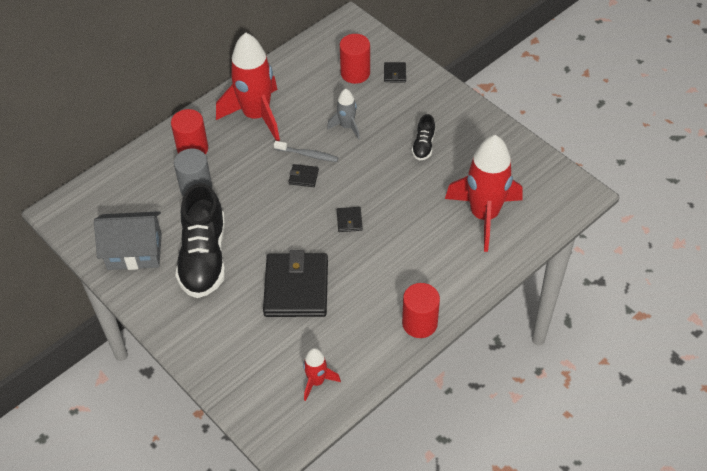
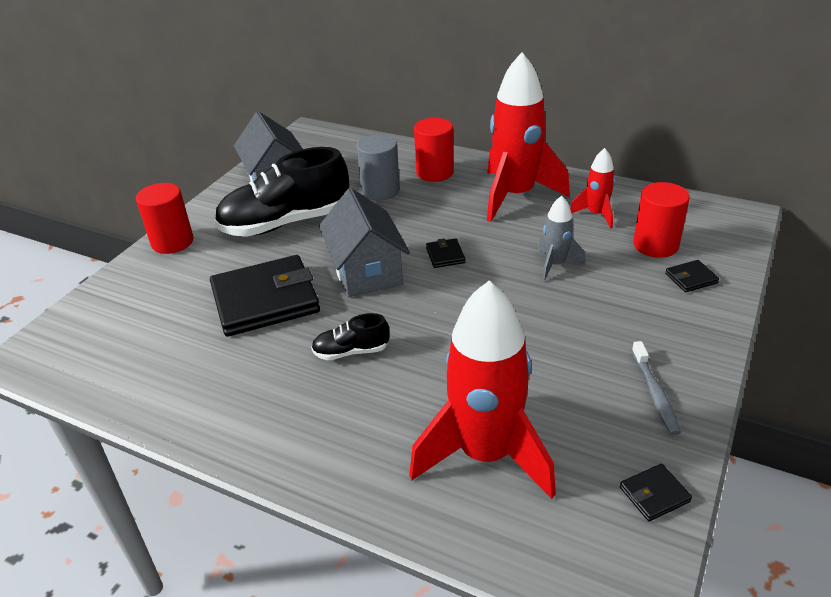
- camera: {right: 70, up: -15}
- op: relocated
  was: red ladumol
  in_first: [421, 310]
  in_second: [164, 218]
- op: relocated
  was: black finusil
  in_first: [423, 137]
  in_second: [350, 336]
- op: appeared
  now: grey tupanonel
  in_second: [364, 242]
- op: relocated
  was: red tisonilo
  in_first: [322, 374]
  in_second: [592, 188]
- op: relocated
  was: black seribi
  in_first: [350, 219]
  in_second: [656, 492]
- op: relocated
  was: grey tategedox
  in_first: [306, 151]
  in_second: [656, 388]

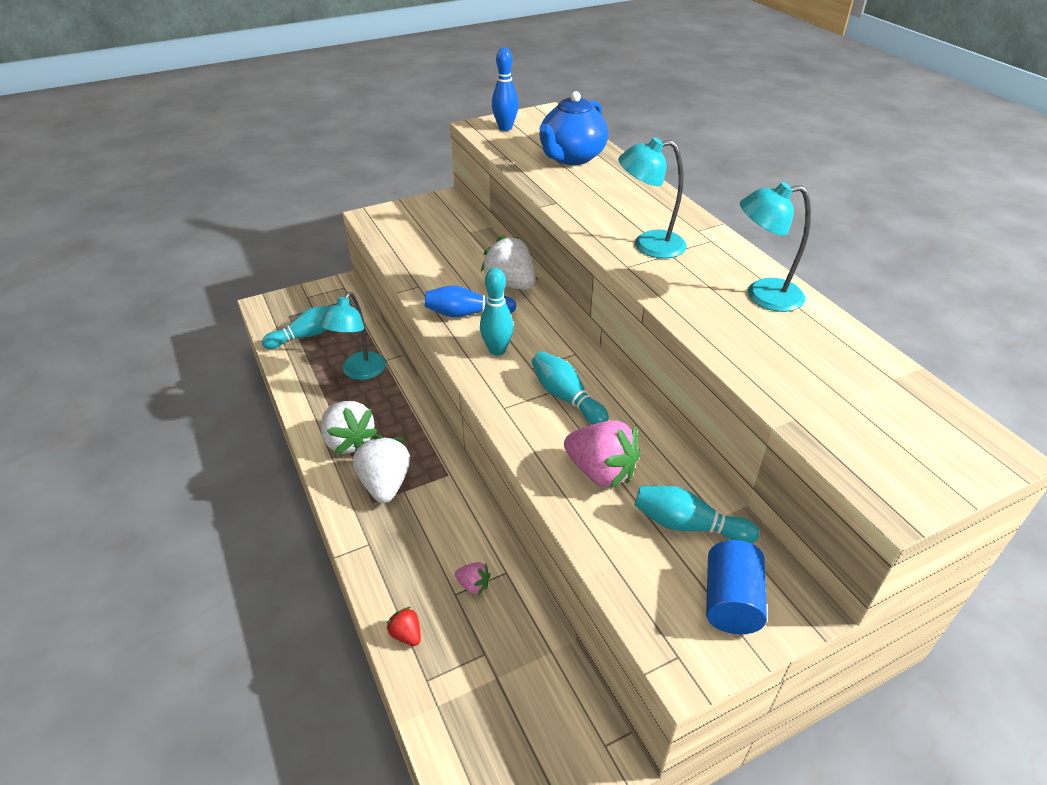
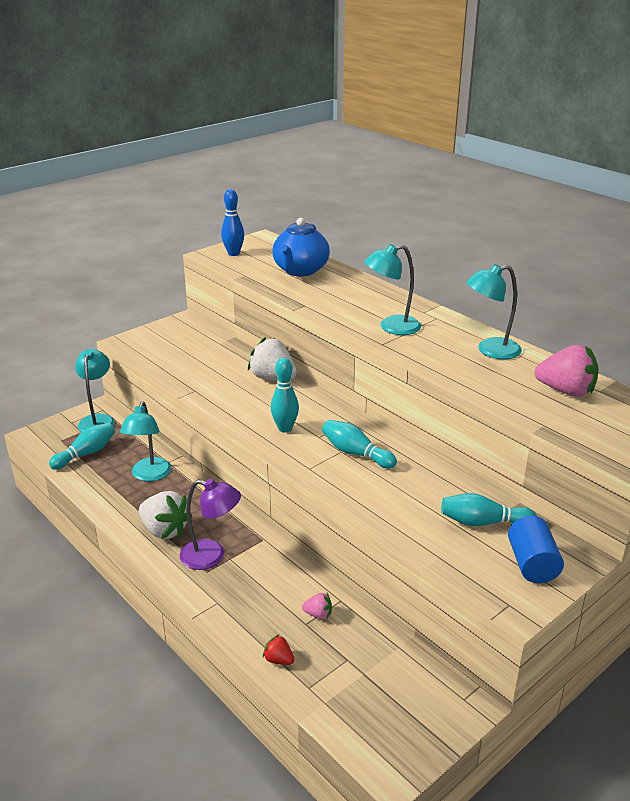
- camera: {right: -15, up: -10}
- op: appeared
  now: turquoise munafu
  in_second: [95, 390]
- op: exchanged
  was: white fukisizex
  now: purple munafu
  in_first: [381, 469]
  in_second: [210, 524]
- op: relocated
  was: pink fukisizex
  in_first: [602, 454]
  in_second: [567, 371]
- op: missing
  was: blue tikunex
  in_first: [471, 301]

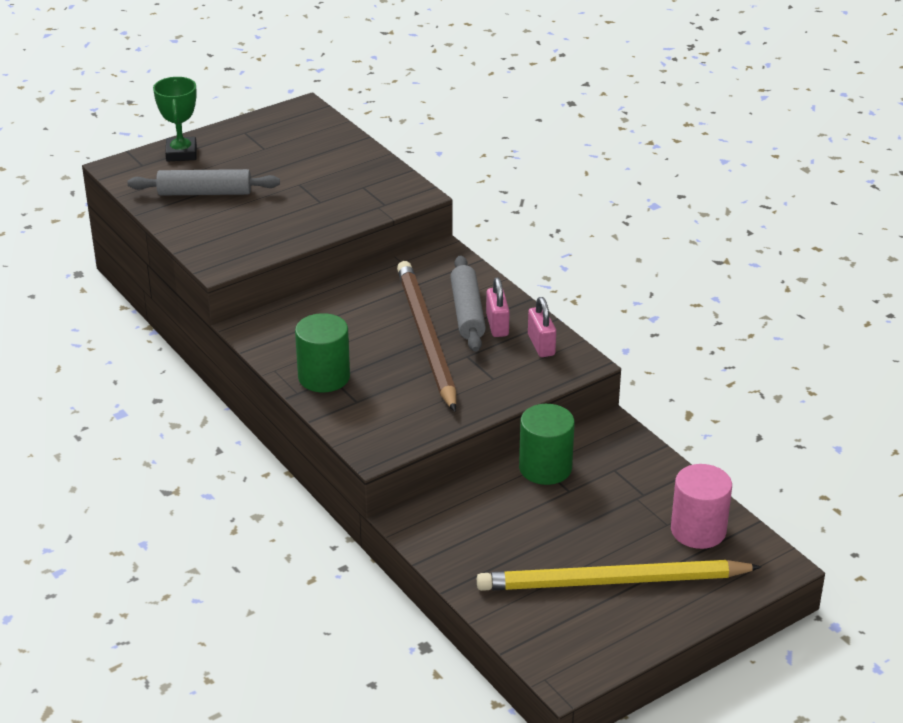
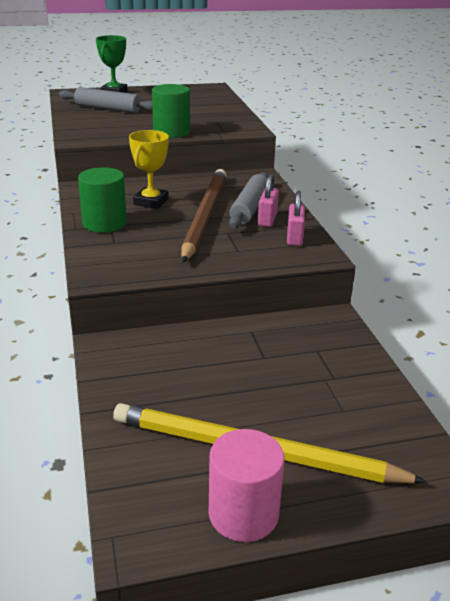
- camera: {right: 20, up: -5}
- op: appeared
  now: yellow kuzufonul
  in_second: [149, 169]
- op: relocated
  was: green ladumol
  in_first: [547, 444]
  in_second: [171, 111]
- op: relocated
  was: pink ladumol
  in_first: [701, 506]
  in_second: [247, 485]

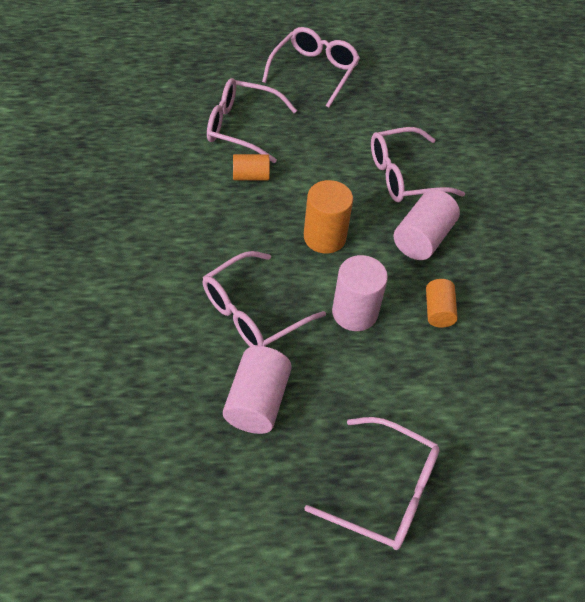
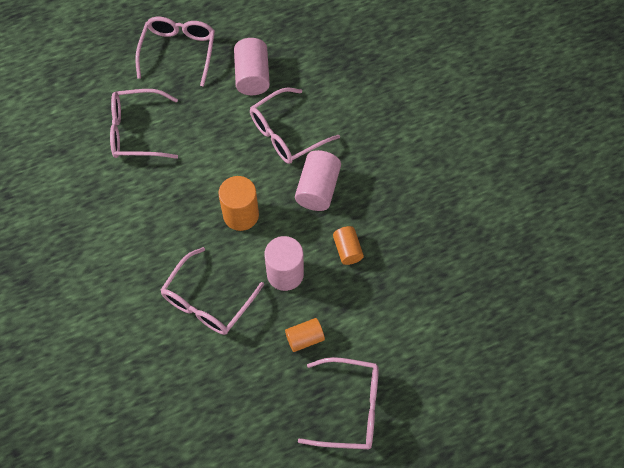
- camera: {right: -15, up: 10}
- op: relocated
  was: pink ladumol
  in_first: [257, 390]
  in_second: [252, 66]
- op: relocated
  was: orange ladumol
  in_first: [251, 167]
  in_second: [305, 335]

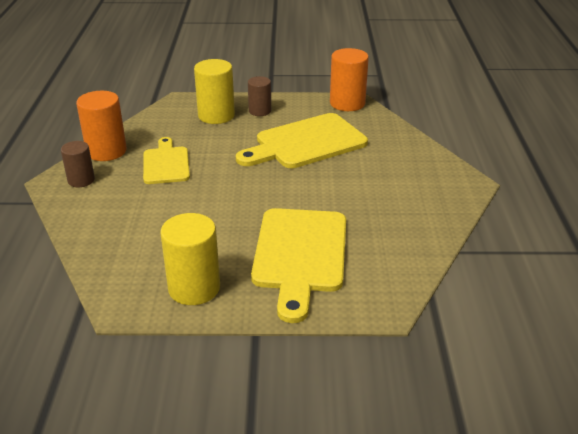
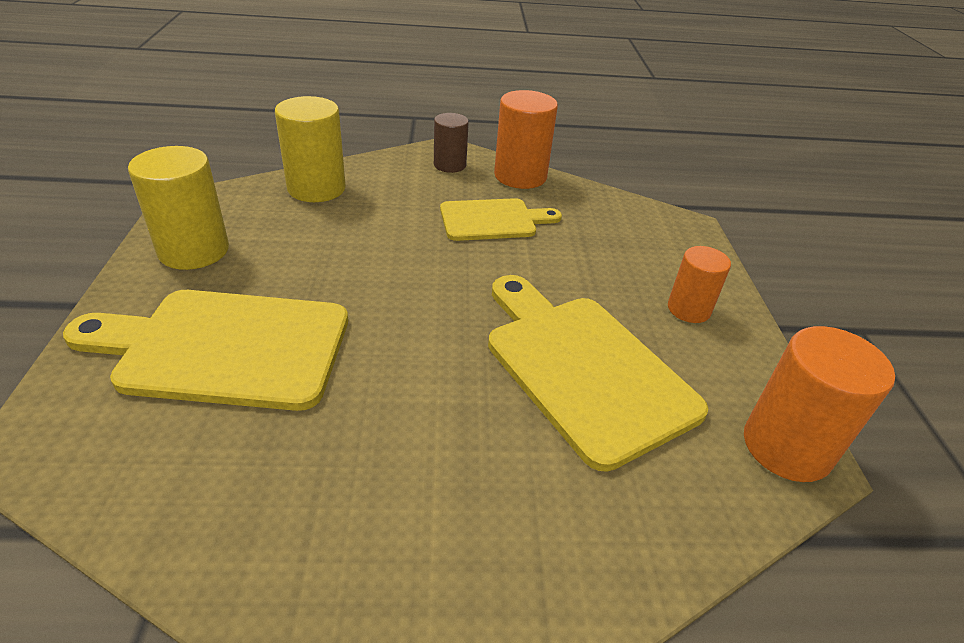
- camera: {right: 85, up: 5}
- op: relocated
  was: yellow ladumol
  in_first: [214, 91]
  in_second: [310, 149]
- op: colour
  was: brown ladumol
  now: orange ladumol
  in_first: [259, 96]
  in_second: [699, 284]

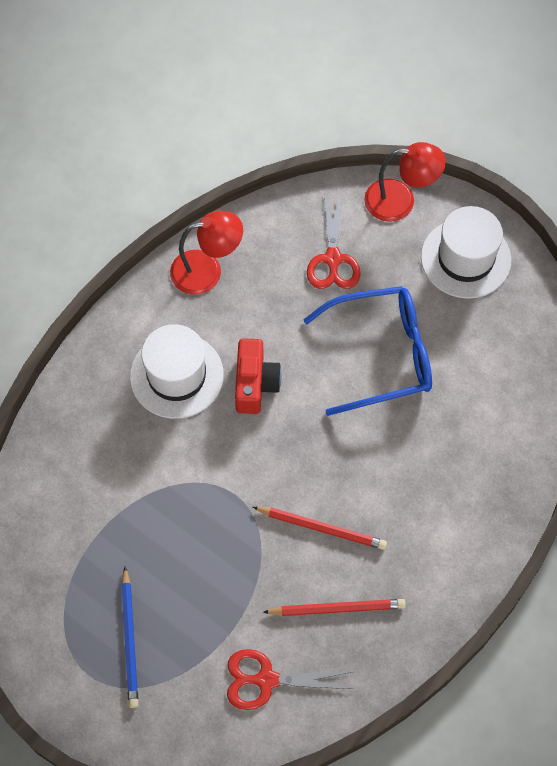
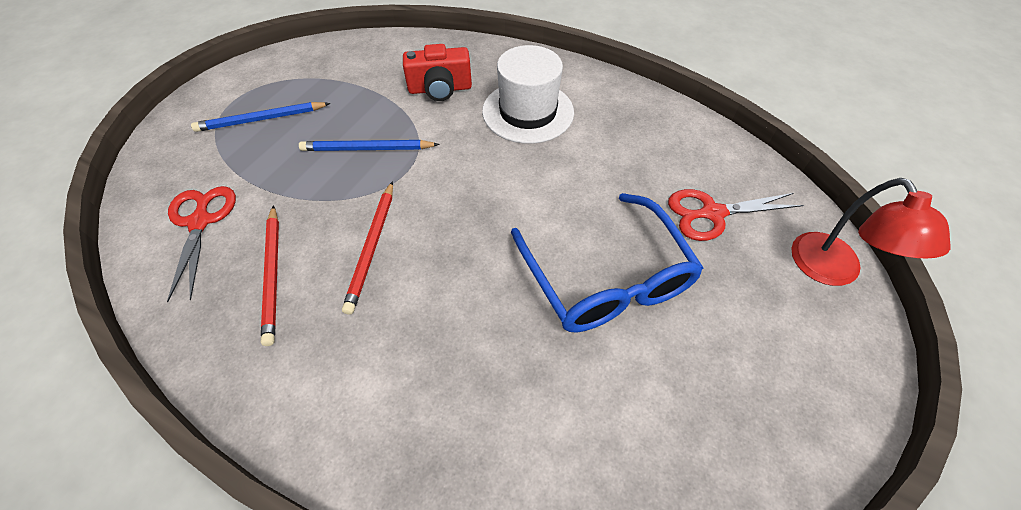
- camera: {right: 80, up: -10}
- op: appeared
  now: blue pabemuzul
  in_second: [369, 145]
- op: relocated
  was: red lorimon
  in_first: [258, 376]
  in_second: [437, 72]
- op: missing
  was: red munafu
  in_first: [206, 253]
- op: missing
  was: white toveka
  in_first: [466, 252]

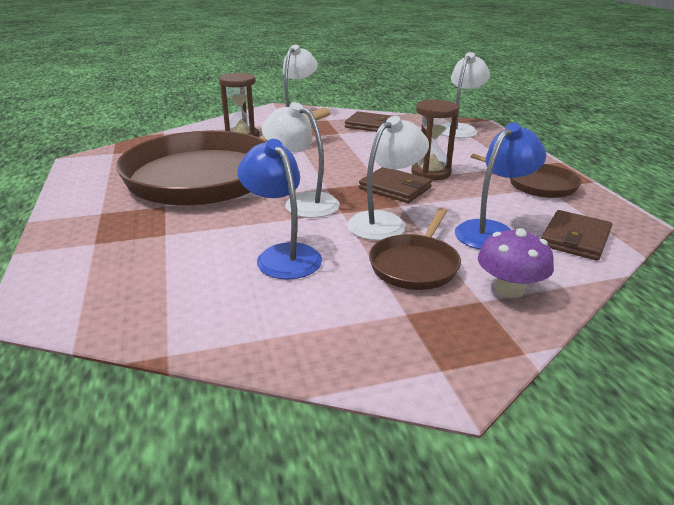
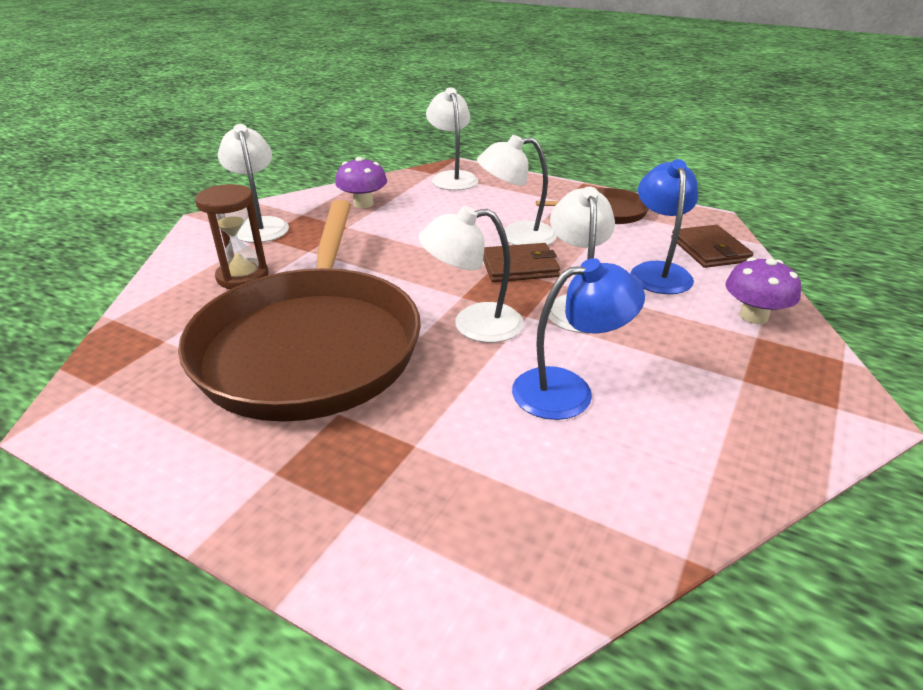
- camera: {right: -45, up: 5}
- op: exchanged
  was: brown seribi
  now: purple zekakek
  in_first: [368, 121]
  in_second: [361, 182]
- op: exchanged
  was: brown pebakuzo
  now: white munafu
  in_first: [435, 140]
  in_second: [517, 190]
- op: spun
  was: blue munafu
  in_first: [279, 209]
  in_second: [578, 339]
  clockwise: 150
- op: missing
  was: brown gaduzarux
  in_first: [415, 249]

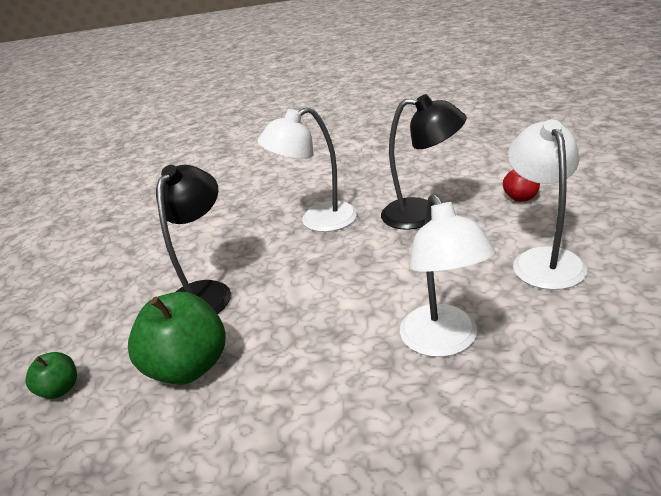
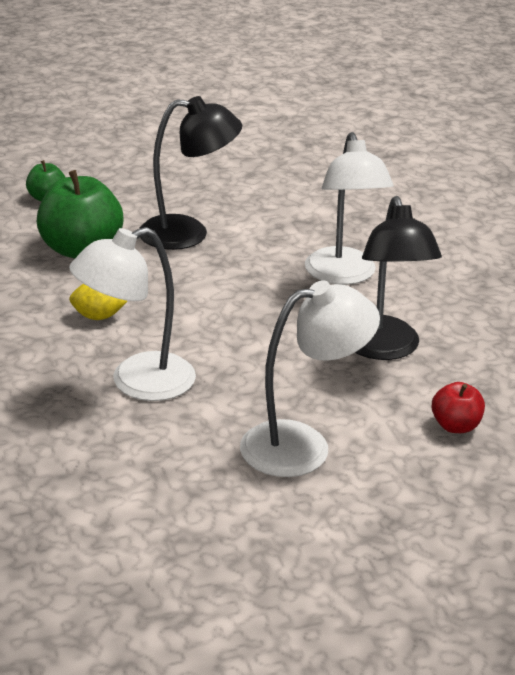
- camera: {right: 65, up: 0}
- op: appeared
  now: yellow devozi
  in_second: [98, 302]
- op: spun
  was: white munafu
  in_first: [307, 169]
  in_second: [349, 208]
  clockwise: -150

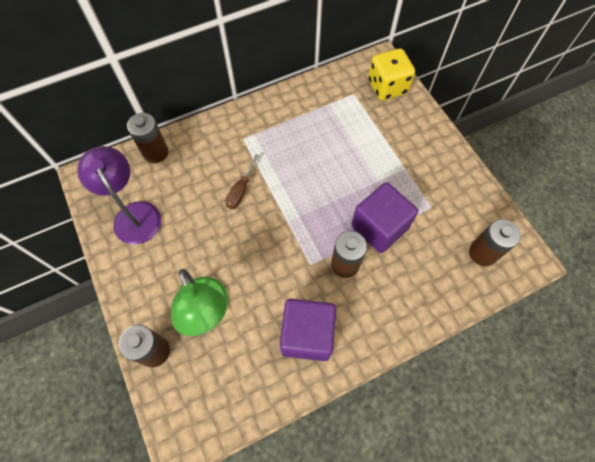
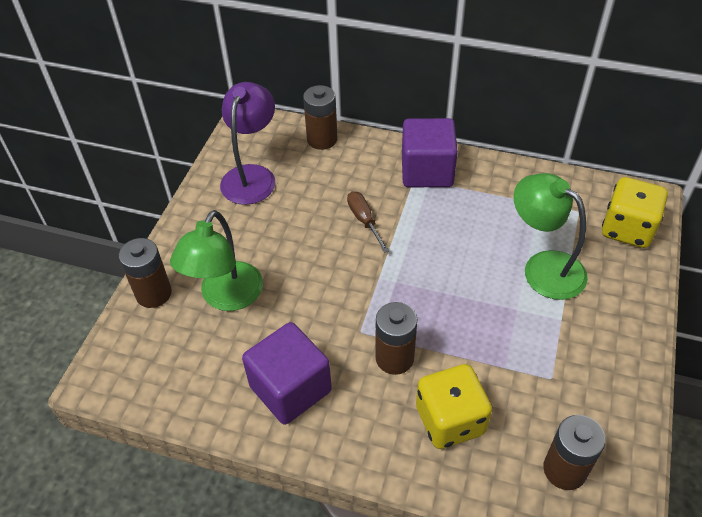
- camera: {right: 45, up: -15}
- op: spun
  was: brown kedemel
  in_first: [243, 181]
  in_second: [368, 222]
  clockwise: 90
- op: relocated
  was: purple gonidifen
  in_first: [384, 217]
  in_second: [430, 152]
- op: appeared
  now: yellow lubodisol
  in_second: [454, 406]
- op: appeared
  now: green munafu
  in_second: [551, 236]

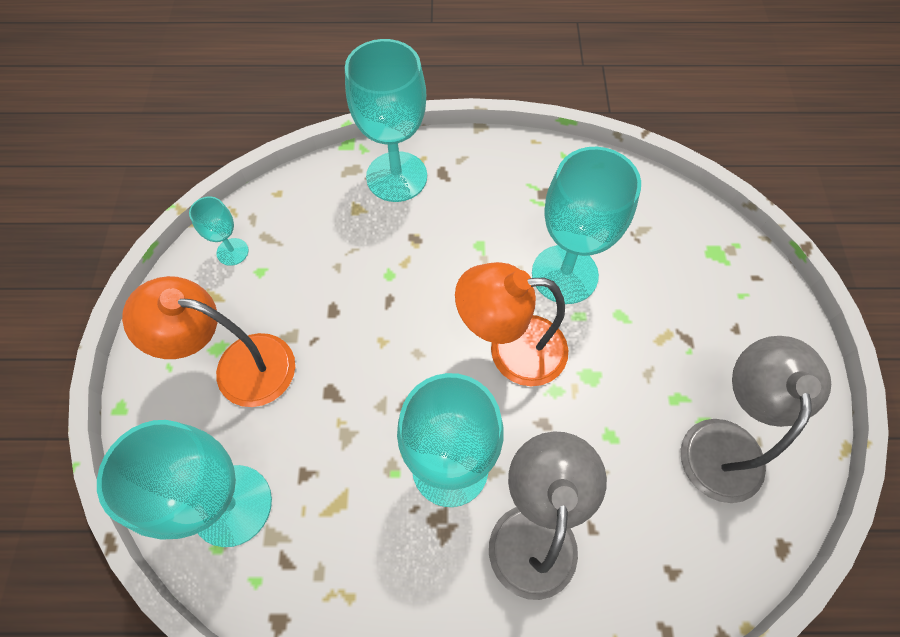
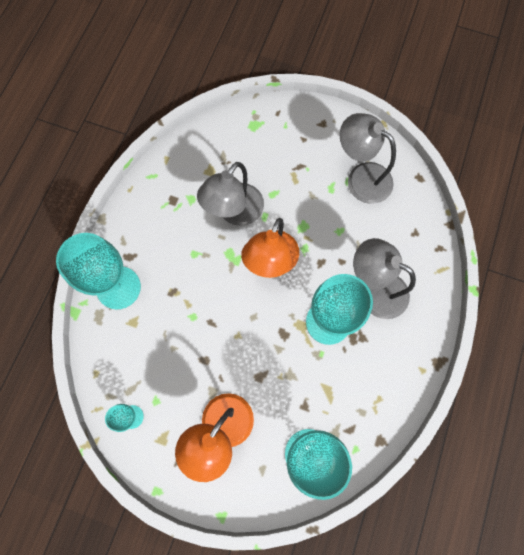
- camera: {right: -70, up: 10}
- op: exchanged
  was: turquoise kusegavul
  now: grey munafu
  in_first: [586, 225]
  in_second: [230, 194]

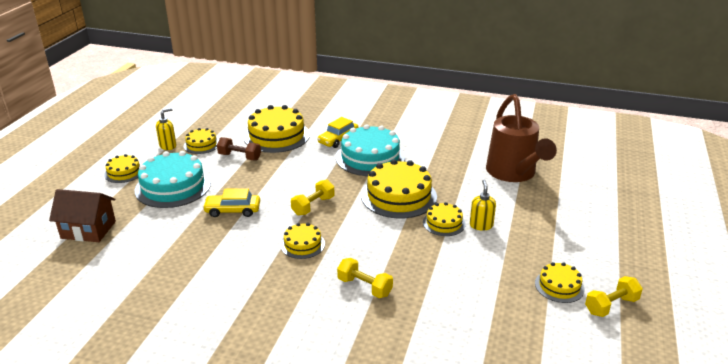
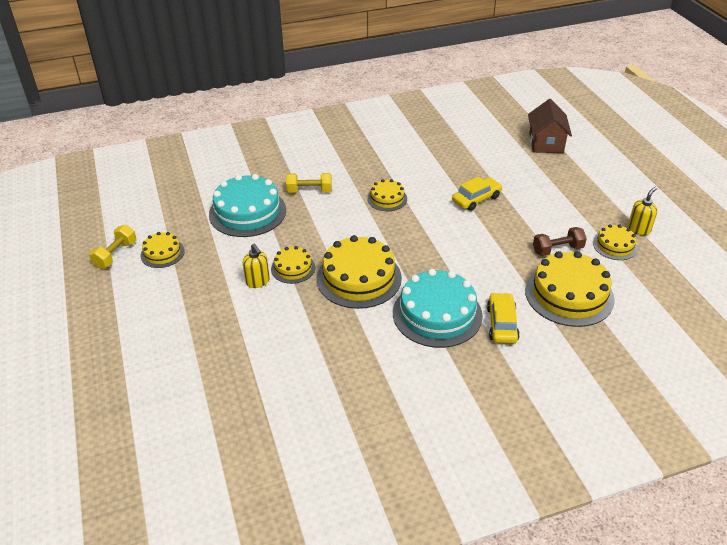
- camera: {right: 145, up: 10}
- op: relocated
  was: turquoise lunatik
  in_first: [173, 179]
  in_second: [247, 205]
- op: spun
  was: brown tupanonel
  in_first: [82, 215]
  in_second: [550, 126]
  clockwise: -60
- op: spun
  was: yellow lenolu
  in_first: [166, 129]
  in_second: [642, 211]
  clockwise: -150
- op: missing
  was: yellow lunatik
  in_first: [122, 168]
- op: missing
  was: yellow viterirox
  in_first: [312, 198]
- op: missing
  was: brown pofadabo
  in_first: [521, 138]

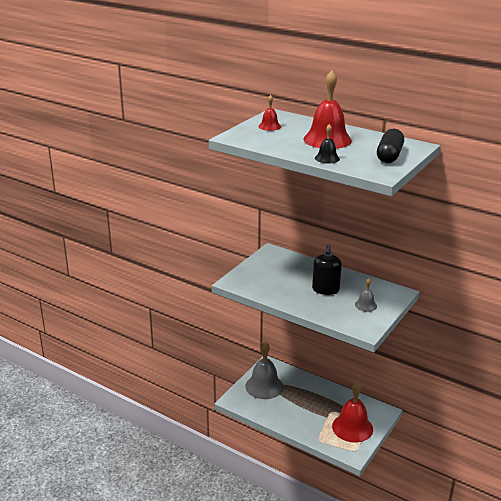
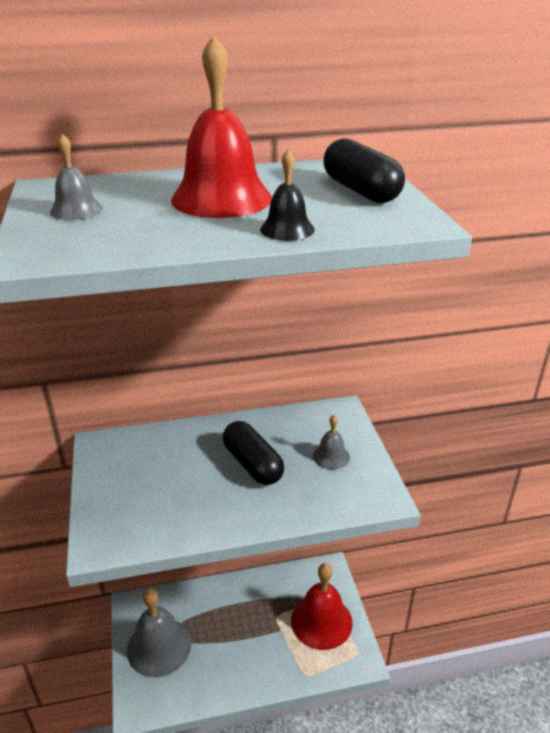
- camera: {right: -45, up: 5}
- op: colour
  was: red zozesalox
  now: grey zozesalox
  in_first: [270, 113]
  in_second: [76, 177]
- op: exchanged
  was: black lenolu
  now: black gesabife
  in_first: [327, 270]
  in_second: [253, 453]

